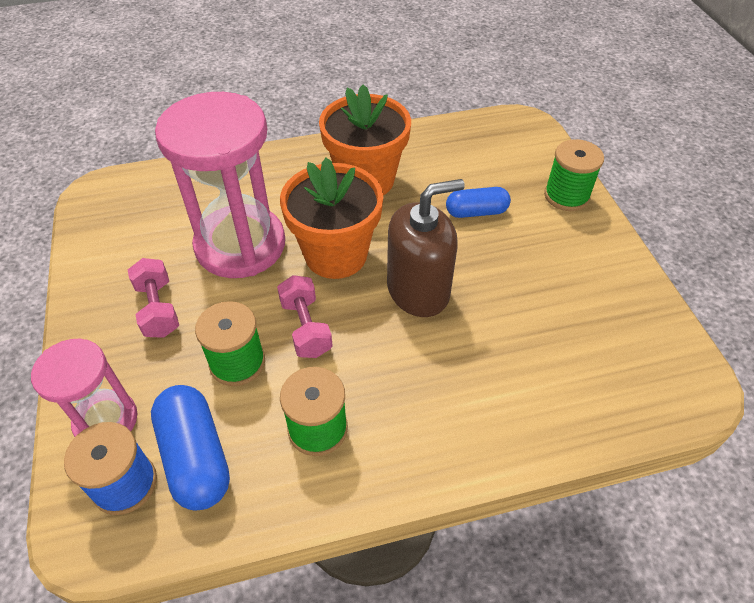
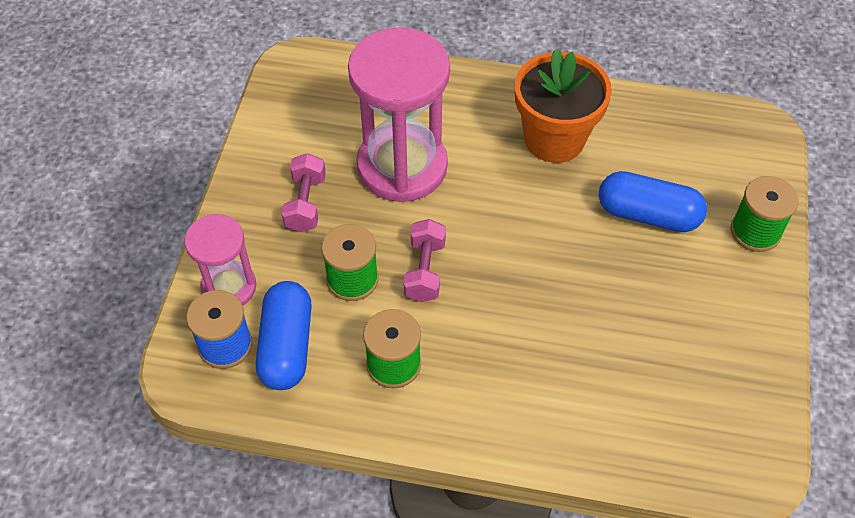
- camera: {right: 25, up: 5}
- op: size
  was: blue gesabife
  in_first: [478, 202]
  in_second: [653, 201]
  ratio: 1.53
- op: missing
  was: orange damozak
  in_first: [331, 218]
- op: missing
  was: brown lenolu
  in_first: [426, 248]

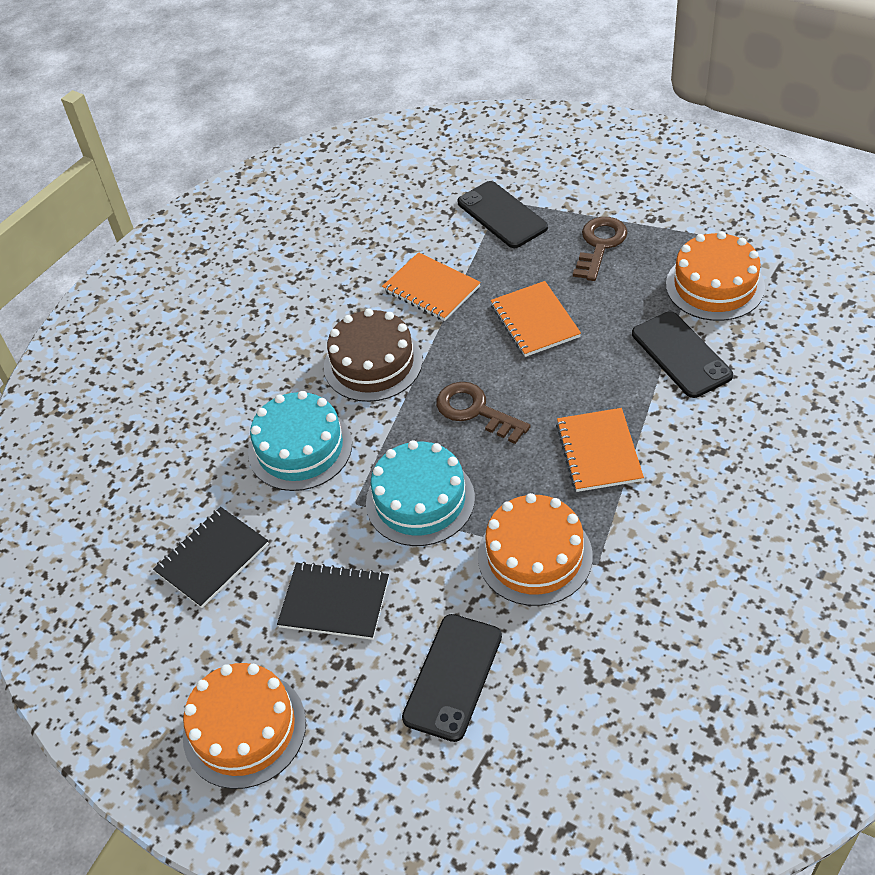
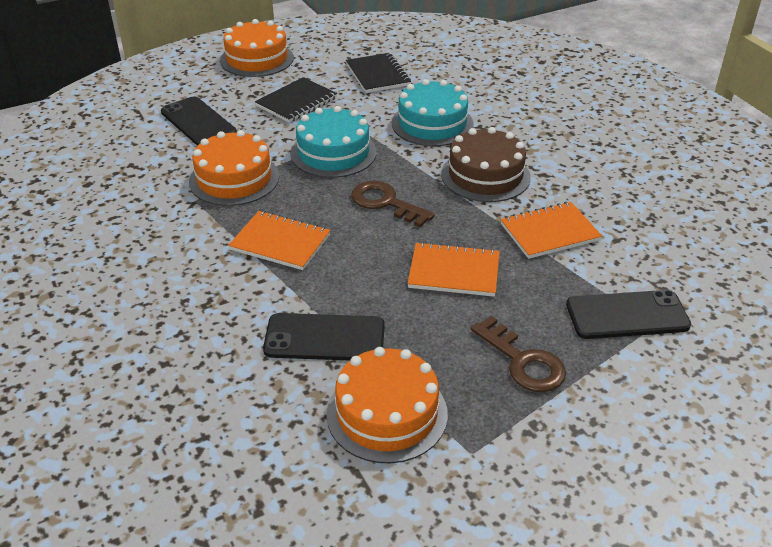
- camera: {right: 115, up: -10}
- op: spun
  was: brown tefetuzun
  in_first: [483, 413]
  in_second: [393, 204]
  clockwise: -120

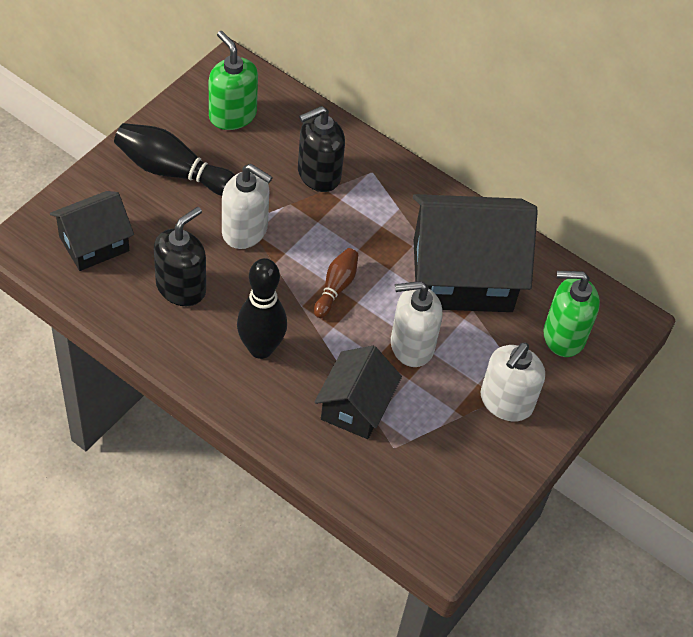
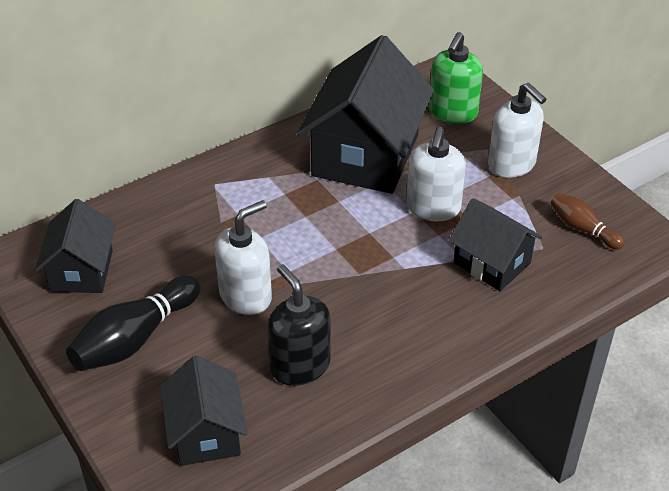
- camera: {right: -65, up: -10}
- op: exchanged
  was: green lenolu
  now: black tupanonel
  in_first: [233, 80]
  in_second: [75, 246]
- op: relocated
  was: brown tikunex
  in_first: [336, 283]
  in_second: [587, 221]
- op: missing
  was: black tikunex
  in_first: [262, 308]
- op: missing
  was: black lenolu
  in_first: [321, 149]

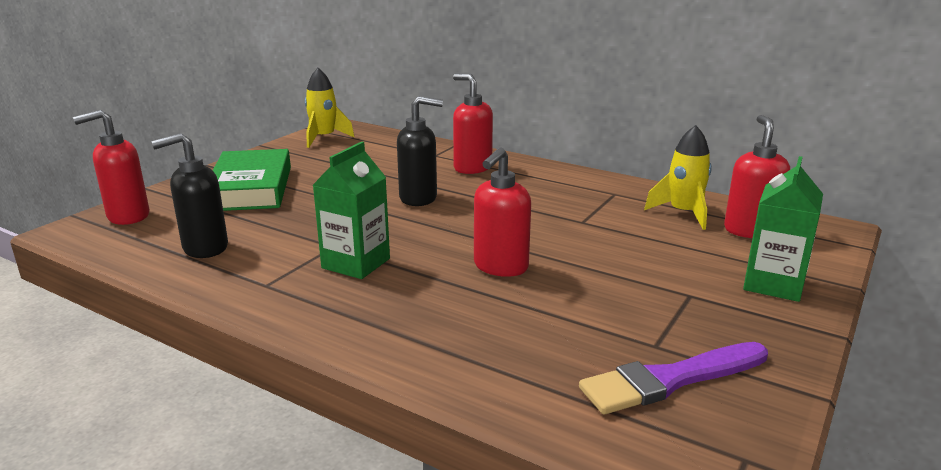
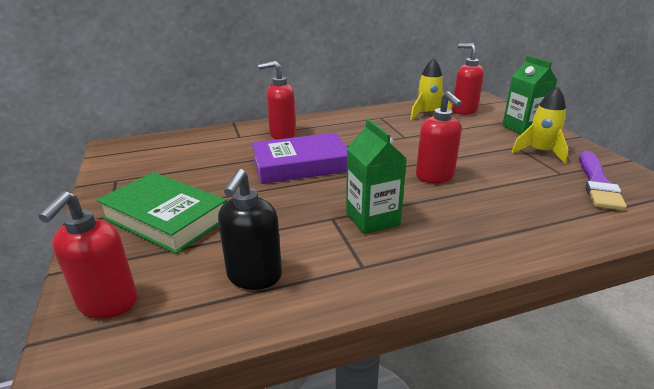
- camera: {right: -50, up: 5}
- op: exchanged
  was: black lenolu
  now: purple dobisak
  in_first: [420, 151]
  in_second: [299, 158]
- op: relocated
  was: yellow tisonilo
  in_first: [330, 108]
  in_second: [540, 125]

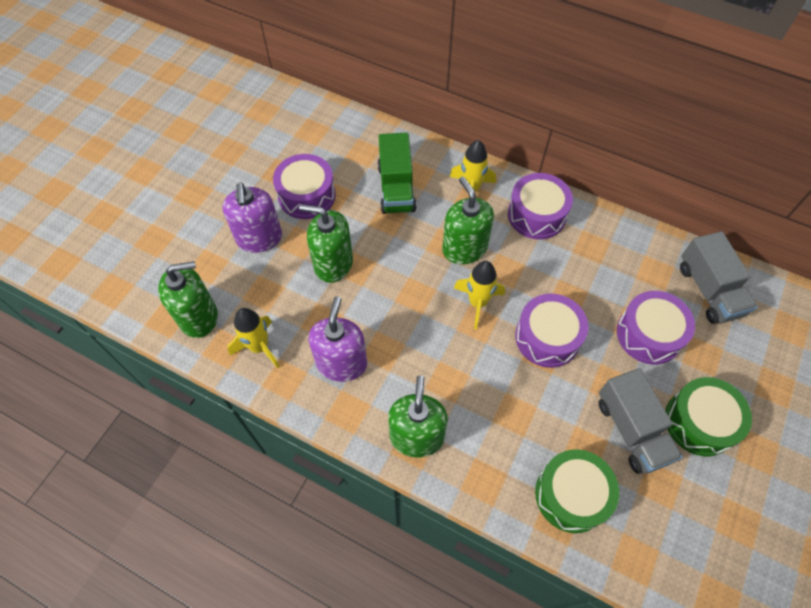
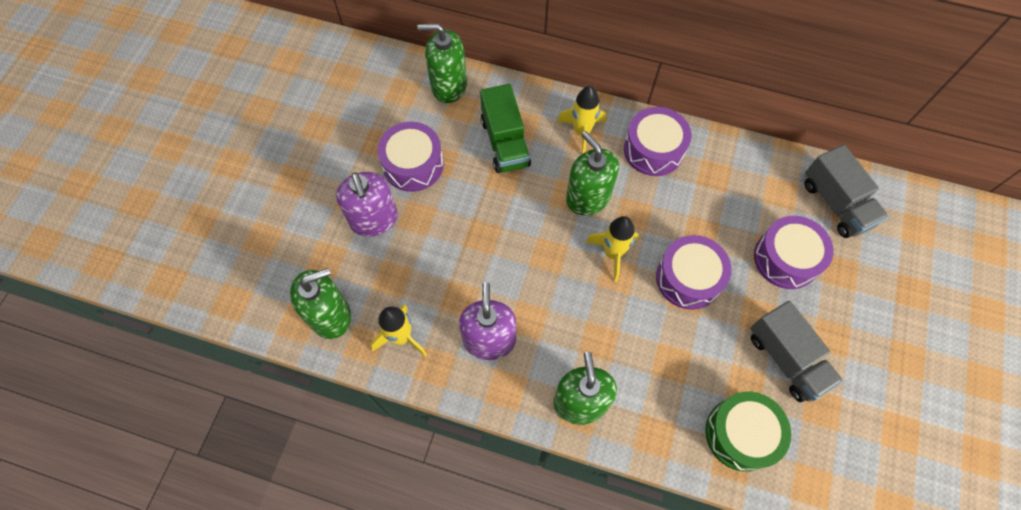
- camera: {right: -10, up: 5}
- op: relocated
  was: green lenolu
  in_first: [326, 243]
  in_second: [442, 63]
- op: missing
  was: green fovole
  in_first: [708, 416]

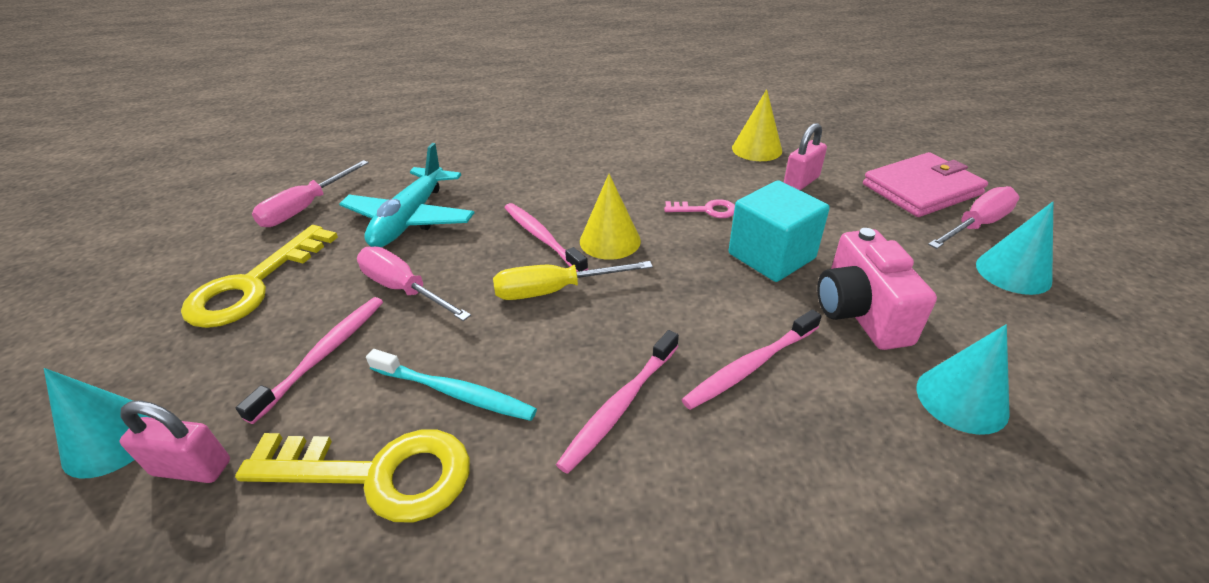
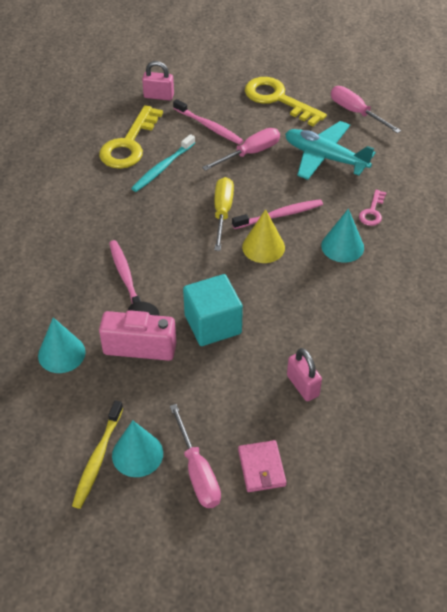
- camera: {right: 105, up: 10}
- op: appeared
  now: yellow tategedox
  in_second: [97, 454]
- op: spun
  was: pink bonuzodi
  in_first: [175, 442]
  in_second: [158, 81]
  clockwise: 75
- op: size
  was: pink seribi
  in_first: [925, 184]
  in_second: [262, 466]
  ratio: 0.59
- op: relocated
  was: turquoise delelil
  in_first: [98, 423]
  in_second: [342, 236]
- op: relocated
  was: pink tefetuzun
  in_first: [699, 208]
  in_second: [373, 208]
- op: missing
  was: pink tategedox
  in_first: [617, 402]
- op: missing
  was: yellow delelil
  in_first: [757, 125]

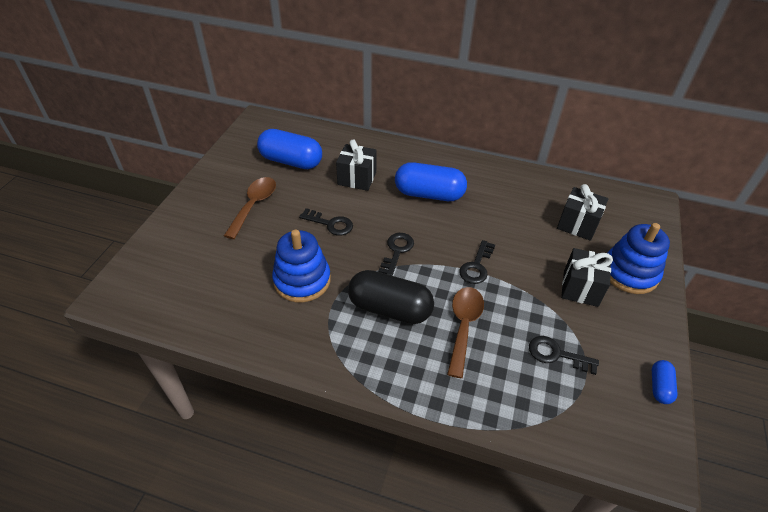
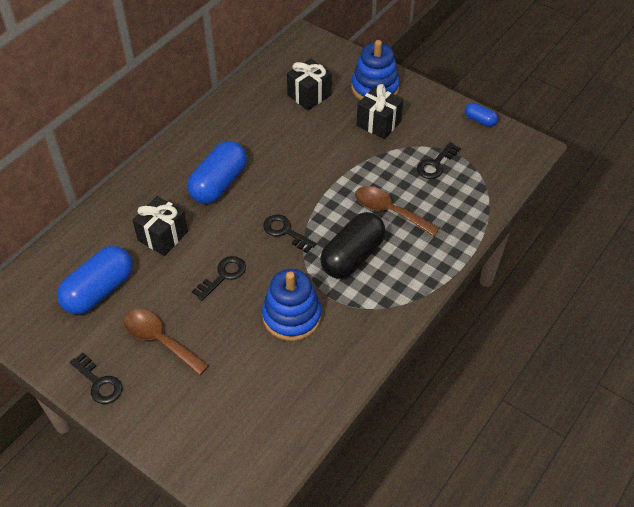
- camera: {right: -70, up: 5}
- op: relocated
  was: black tefetuzun
  in_first: [477, 262]
  in_second: [96, 378]

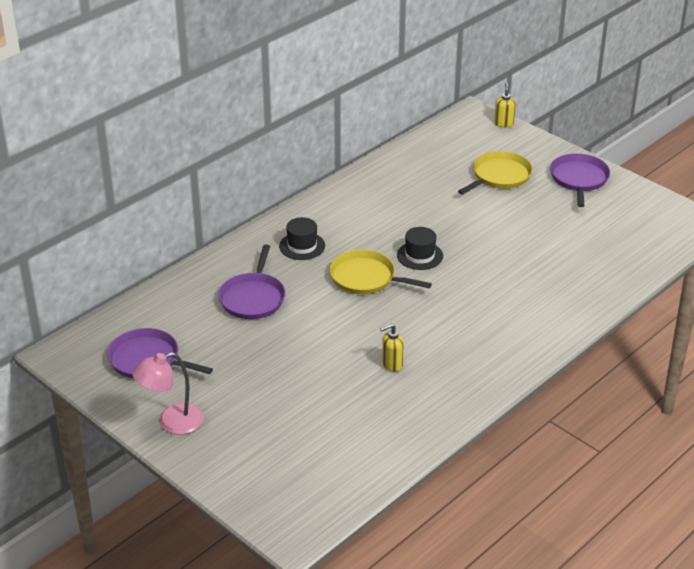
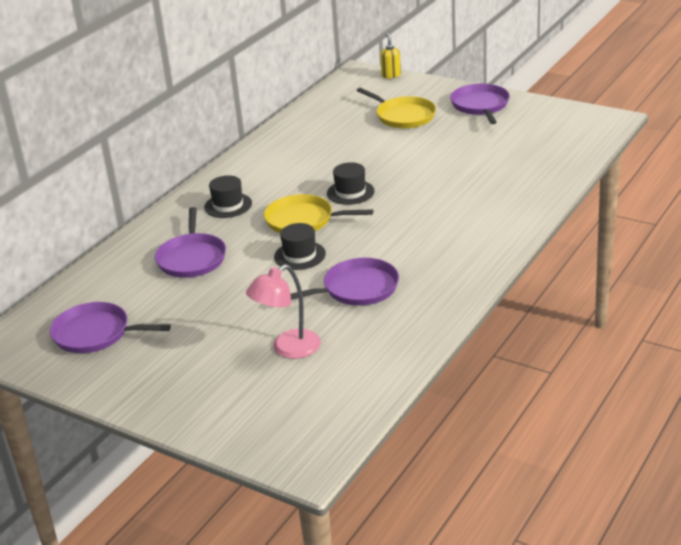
- camera: {right: -10, up: -5}
- op: relocated
  was: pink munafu
  in_first: [167, 393]
  in_second: [283, 311]
- op: appeared
  now: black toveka
  in_second: [300, 246]
- op: exchanged
  was: yellow lenolu
  now: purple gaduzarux
  in_first: [392, 347]
  in_second: [345, 282]
- op: spun
  was: yellow gaduzarux
  in_first: [495, 172]
  in_second: [396, 108]
  clockwise: 105

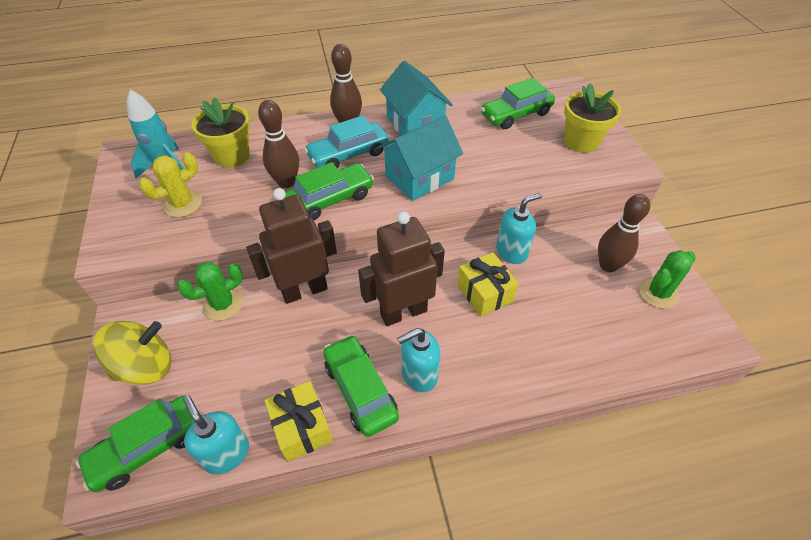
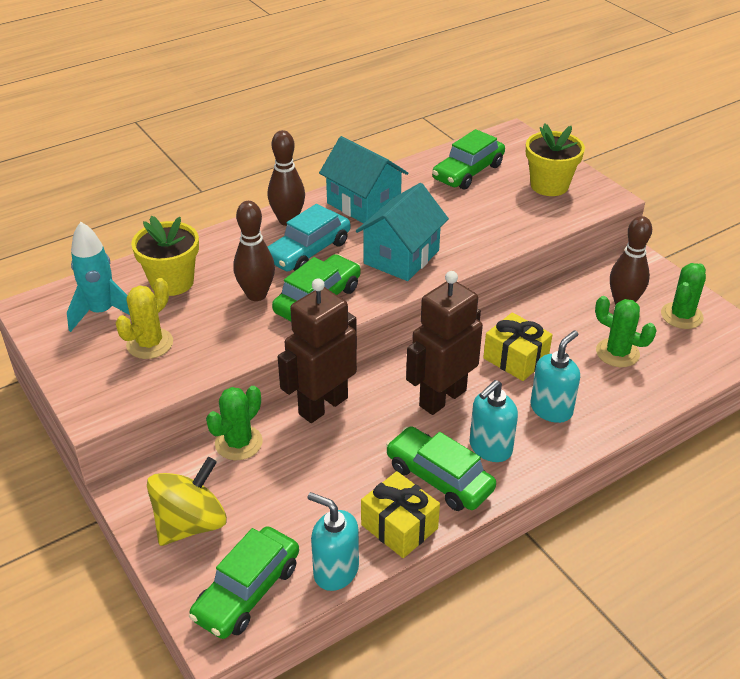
- camera: {right: -20, up: -10}
- op: relocated
  was: turquoise lenolu
  in_first: [519, 228]
  in_second: [555, 376]
- op: appeared
  now: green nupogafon
  in_second: [626, 331]

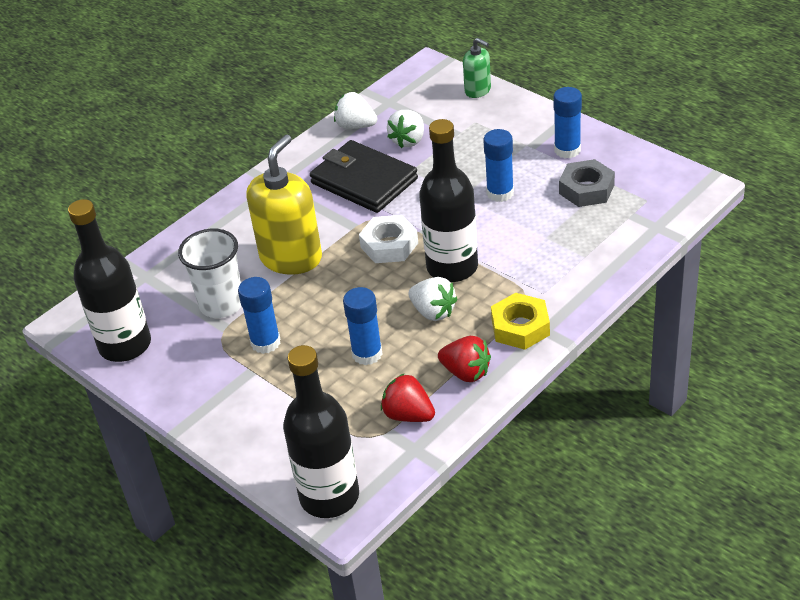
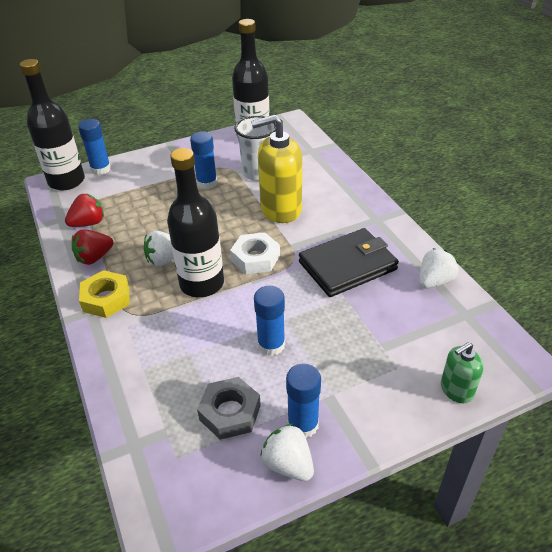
- camera: {right: 110, up: 0}
- op: relocated
  was: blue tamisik
  in_first: [362, 326]
  in_second: [94, 147]
- op: spun
  was: yellow lenolu
  in_first: [284, 205]
  in_second: [276, 169]
  clockwise: 120
- op: relocated
  was: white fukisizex
  in_first: [405, 129]
  in_second: [287, 452]

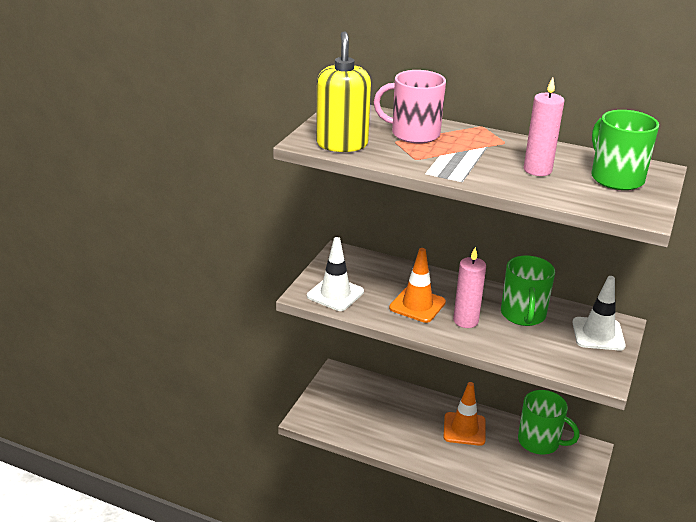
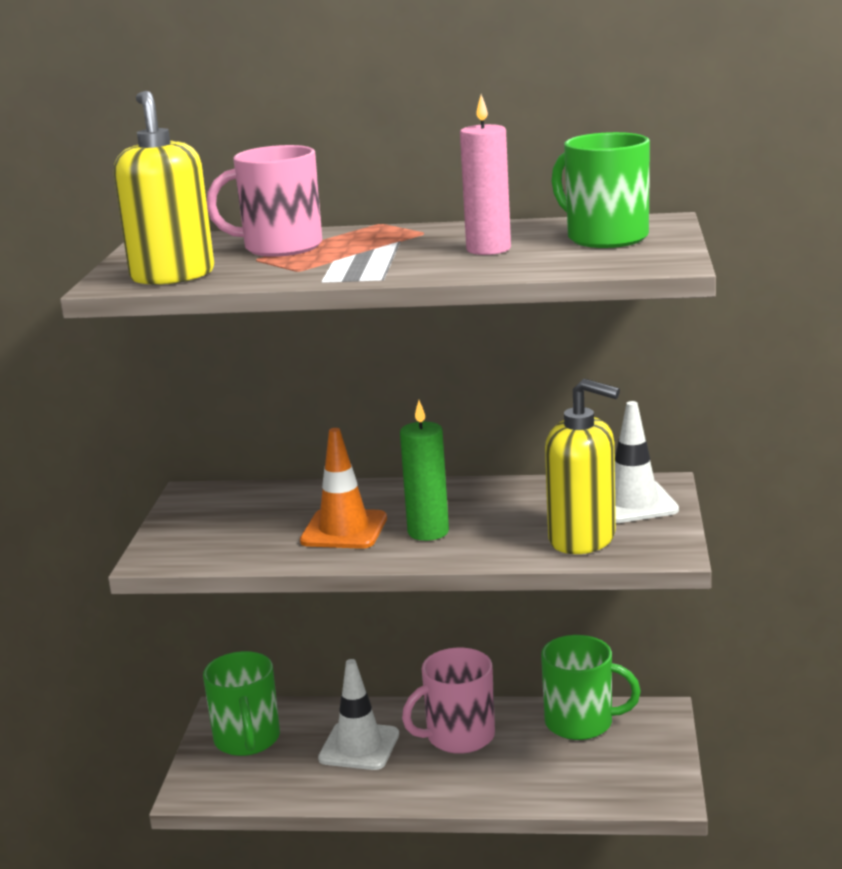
- camera: {right: -15, up: -10}
- op: relocated
  was: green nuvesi
  in_first: [528, 291]
  in_second: [241, 703]
- op: relocated
  was: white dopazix
  in_first: [335, 274]
  in_second: [358, 714]
- op: colour
  was: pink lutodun
  now: green lutodun
  in_first: [469, 287]
  in_second: [424, 470]
- op: exchanged
  was: orange dopazix
  now: pink nuvesi
  in_first: [464, 414]
  in_second: [448, 701]
- op: appeared
  now: yellow lenolu
  in_second: [582, 466]

